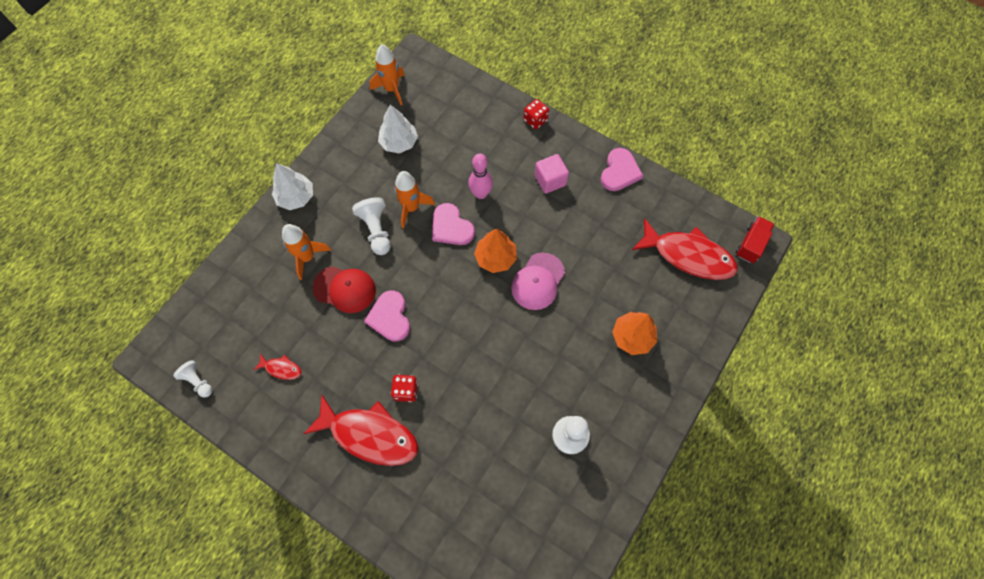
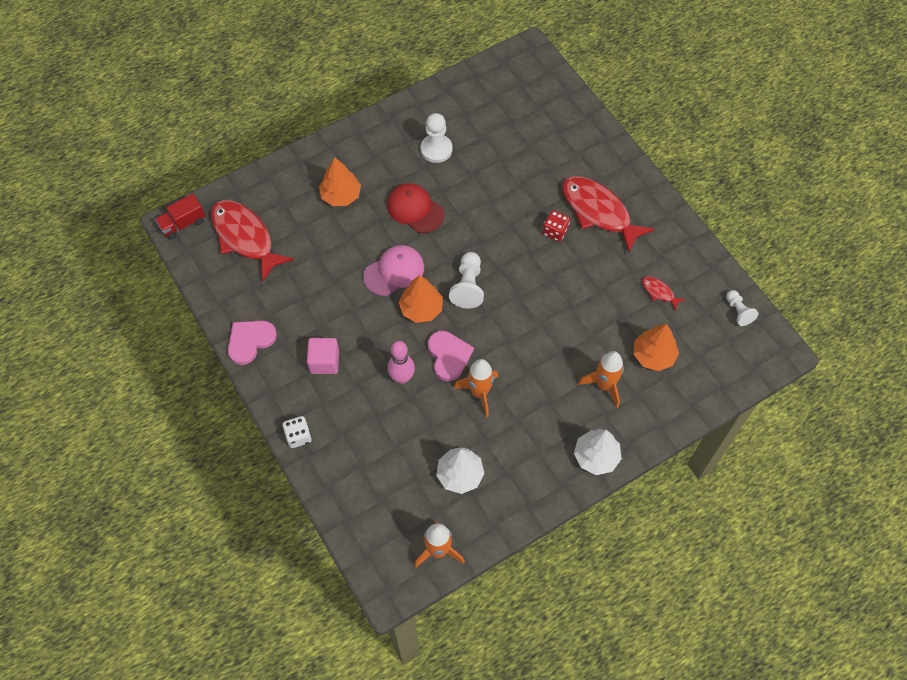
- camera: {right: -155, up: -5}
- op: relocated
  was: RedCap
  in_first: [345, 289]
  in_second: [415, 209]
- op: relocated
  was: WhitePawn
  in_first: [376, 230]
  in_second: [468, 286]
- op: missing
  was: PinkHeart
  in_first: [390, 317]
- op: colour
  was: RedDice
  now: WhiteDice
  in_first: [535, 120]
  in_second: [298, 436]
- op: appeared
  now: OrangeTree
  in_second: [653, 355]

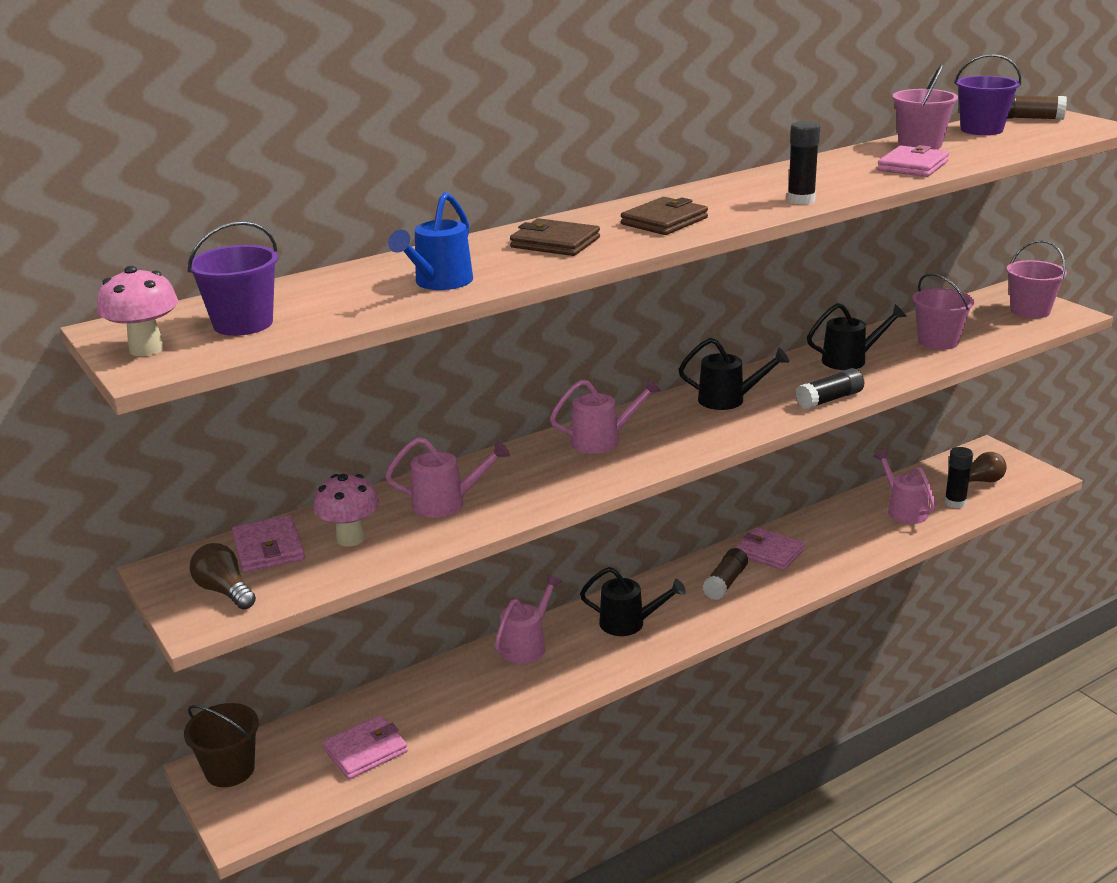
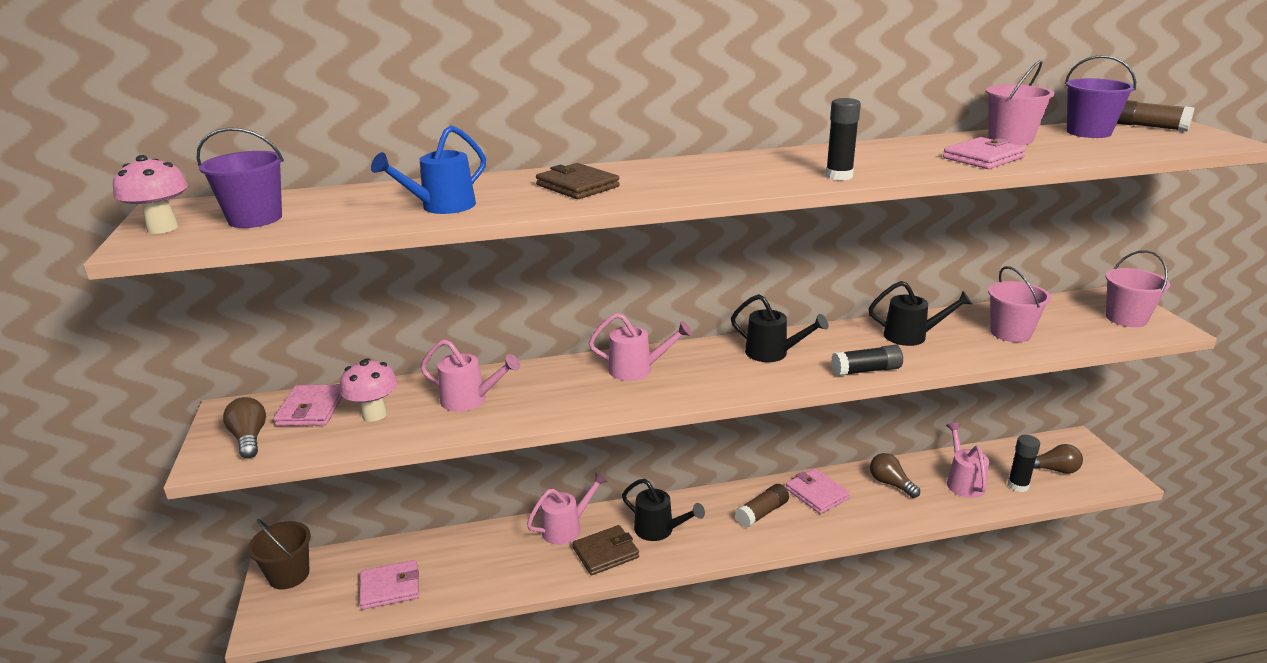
- camera: {right: 20, up: 0}
- op: relocated
  was: BrownWallet
  in_first: [664, 221]
  in_second: [605, 553]
- op: appeared
  now: BrownLightBulb
  in_second: [890, 484]

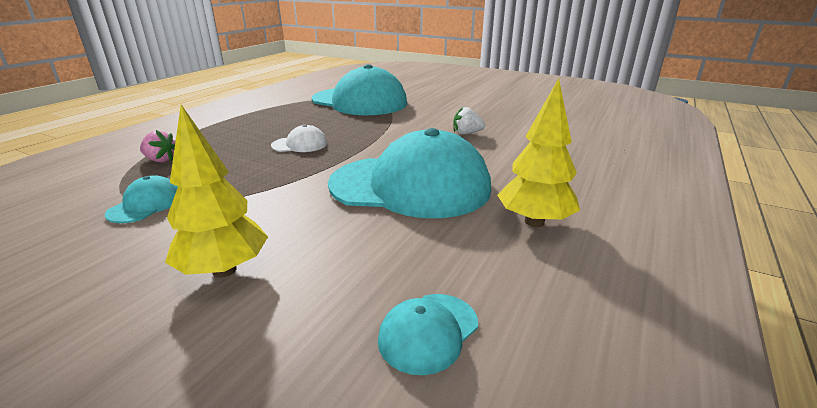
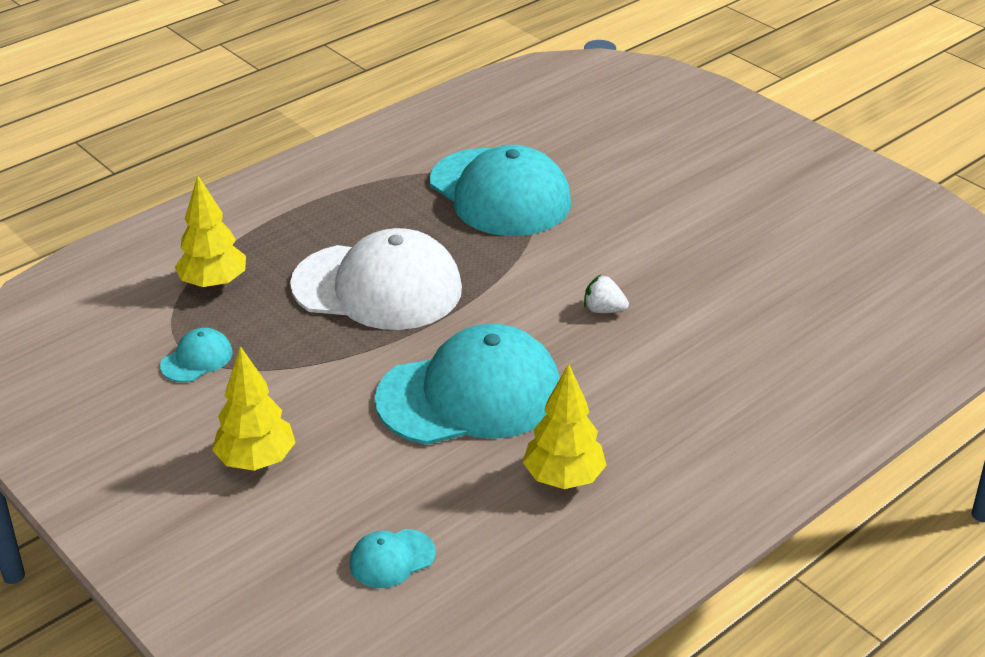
- camera: {right: 20, up: 10}
- op: exchanged
  was: PinkStrawberry
  now: YellowTree
  in_first: [160, 160]
  in_second: [214, 284]
- op: size
  was: WhiteCap
  in_first: [300, 144]
  in_second: [377, 287]
  ratio: 2.4
- op: spun
  was: TurquoiseCap
  in_first: [410, 186]
  in_second: [470, 395]
  clockwise: -45

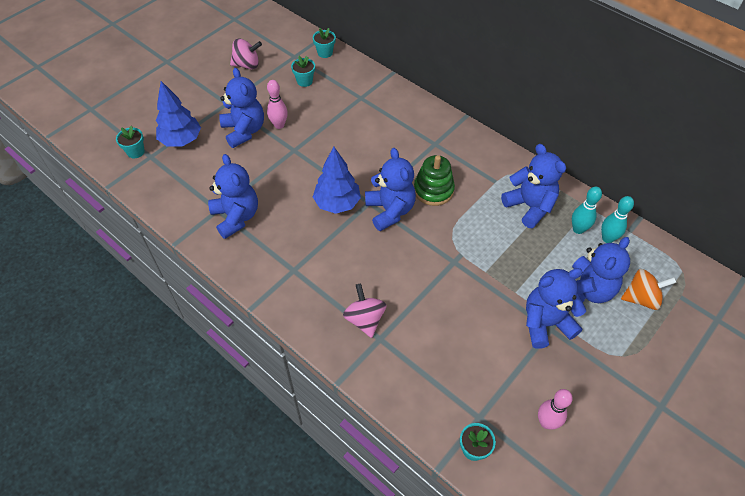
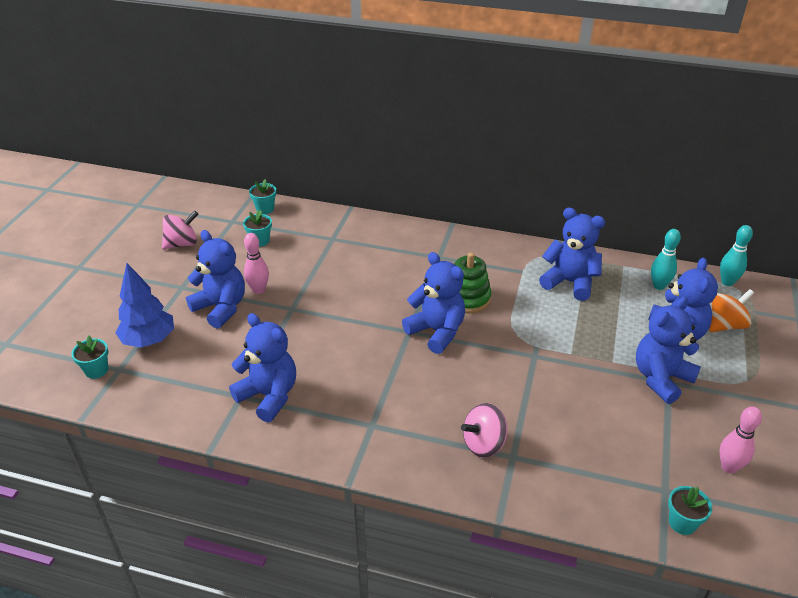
- camera: {right: -25, up: -15}
- op: missing
  was: BlueTree
  in_first: [337, 203]
- op: spun
  was: PinkSpinningTop
  in_first: [365, 319]
  in_second: [484, 444]
  clockwise: -75
- op: relocated
  was: TurquoiseBowlingPin
  in_first: [578, 229]
  in_second: [727, 282]

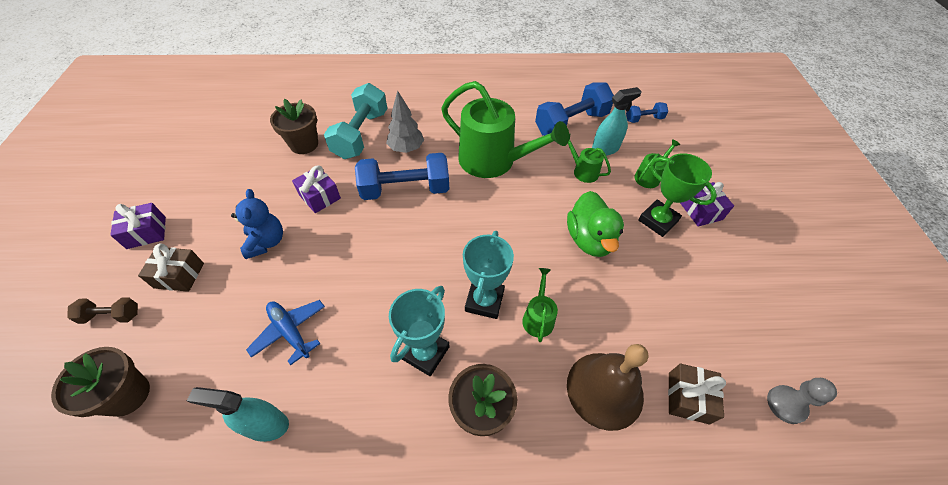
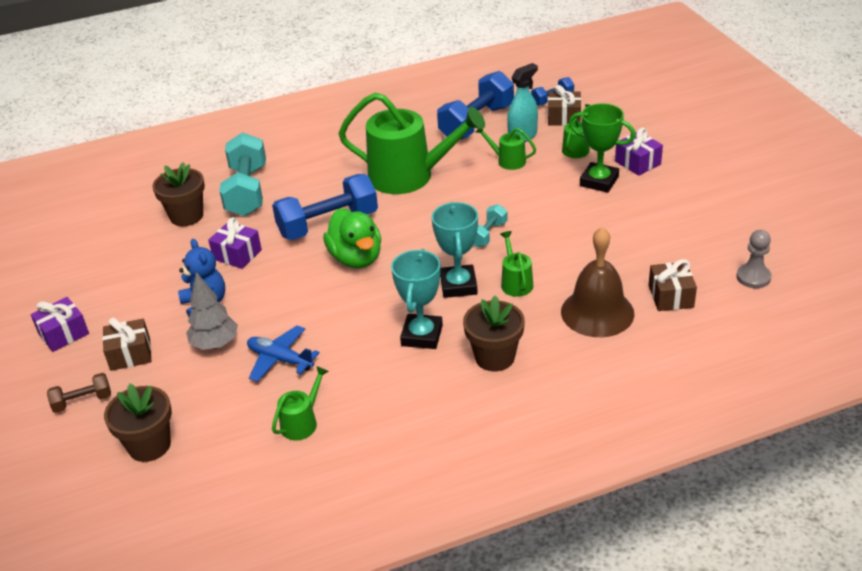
- camera: {right: -15, up: -15}
- op: exchanged
  was: TurquoiseSprayBottle
  now: GreenWateringCan
  in_first: [266, 425]
  in_second: [302, 423]
- op: relocated
  was: GreyTree
  in_first: [406, 149]
  in_second: [215, 344]
- op: relocated
  was: GreenDuck
  in_first: [589, 239]
  in_second: [356, 258]
- op: appeared
  now: TurquoiseDumbbell
  in_second: [488, 234]
- op: appeared
  now: BrownGift
  in_second: [564, 118]

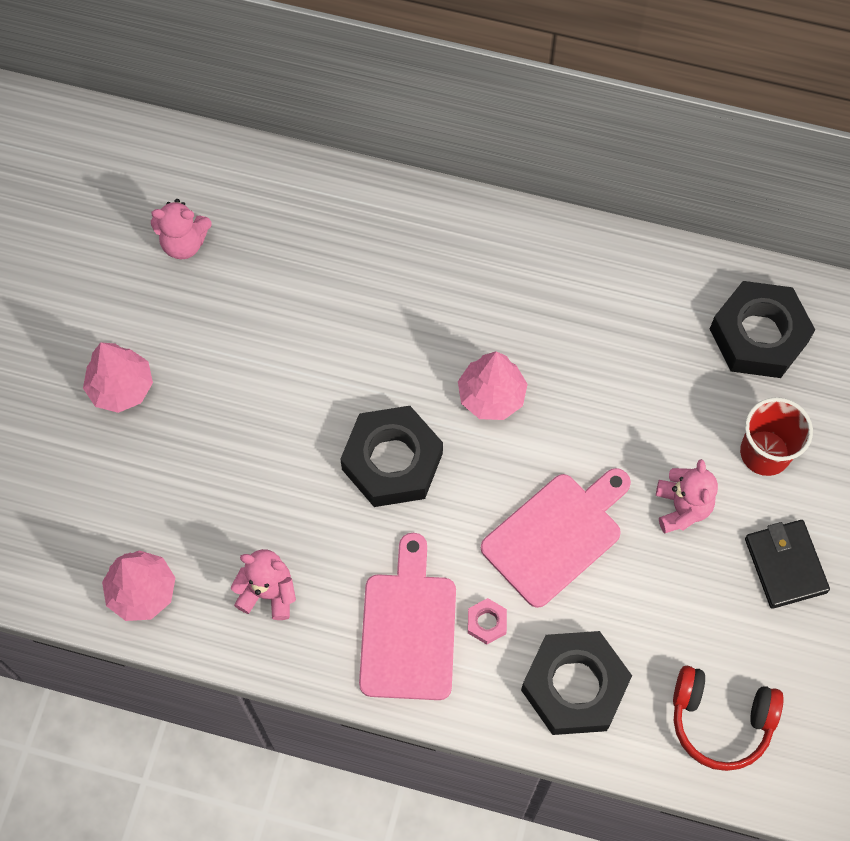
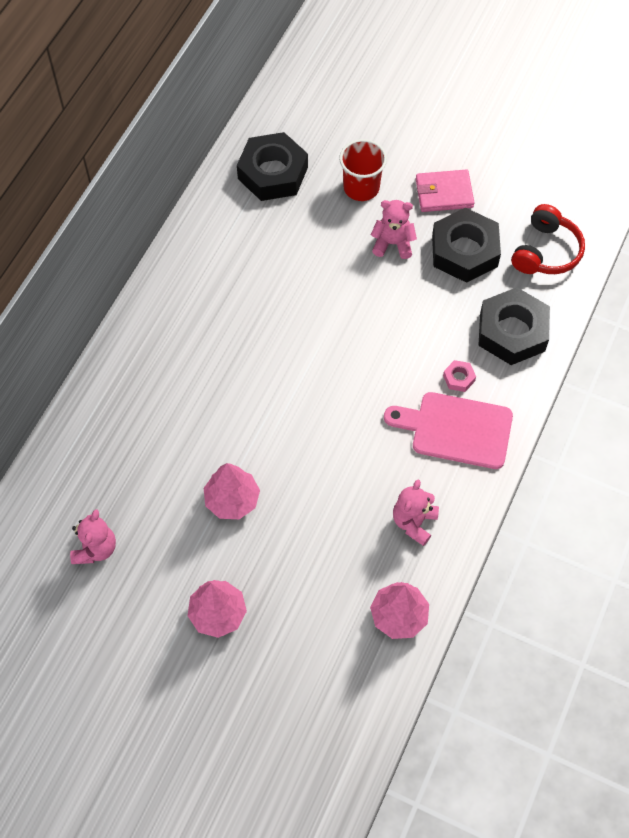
- camera: {right: -80, up: -5}
- op: relocated
  was: BlackNut
  in_first: [392, 461]
  in_second: [464, 251]
- op: relocated
  was: PinkTree
  in_first: [491, 396]
  in_second: [232, 500]
- op: missing
  was: PinkCuttingBoard
  in_first: [556, 535]
- op: colour
  was: BlackWallet
  now: PinkWallet
  in_first: [785, 565]
  in_second: [444, 193]

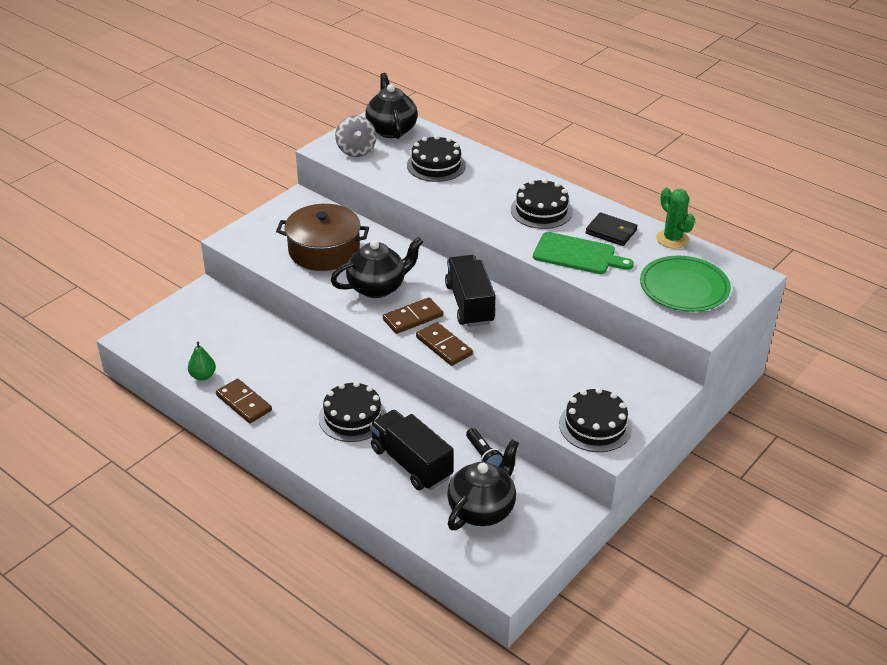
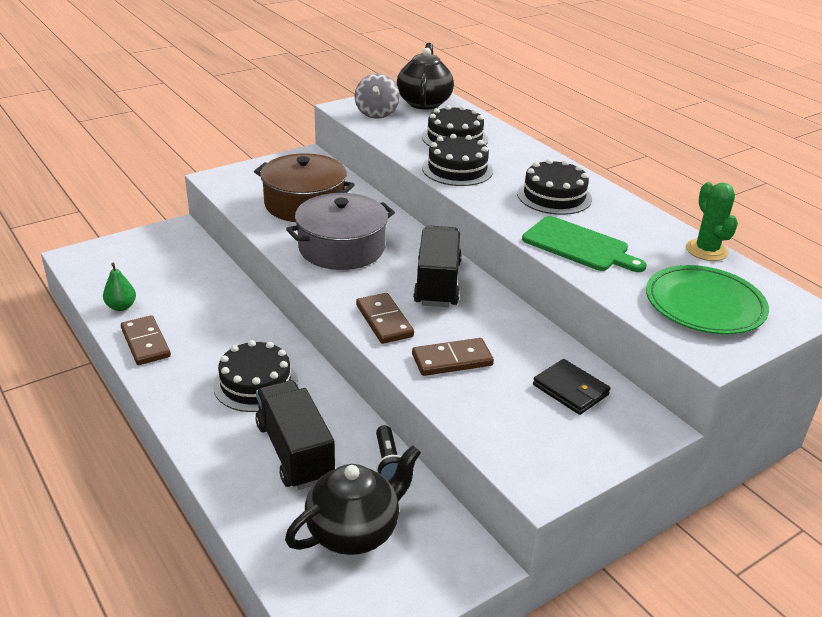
- camera: {right: 15, up: -5}
- op: exchanged
  was: BlackTeapot
  now: GreyPot
  in_first: [377, 287]
  in_second: [341, 248]
- op: relocated
  was: BrownDomino
  in_first: [413, 318]
  in_second: [452, 360]
- op: relocated
  was: BlackCake
  in_first: [595, 426]
  in_second: [457, 169]
- op: relocated
  was: BlackWallet
  in_first: [611, 232]
  in_second: [570, 390]

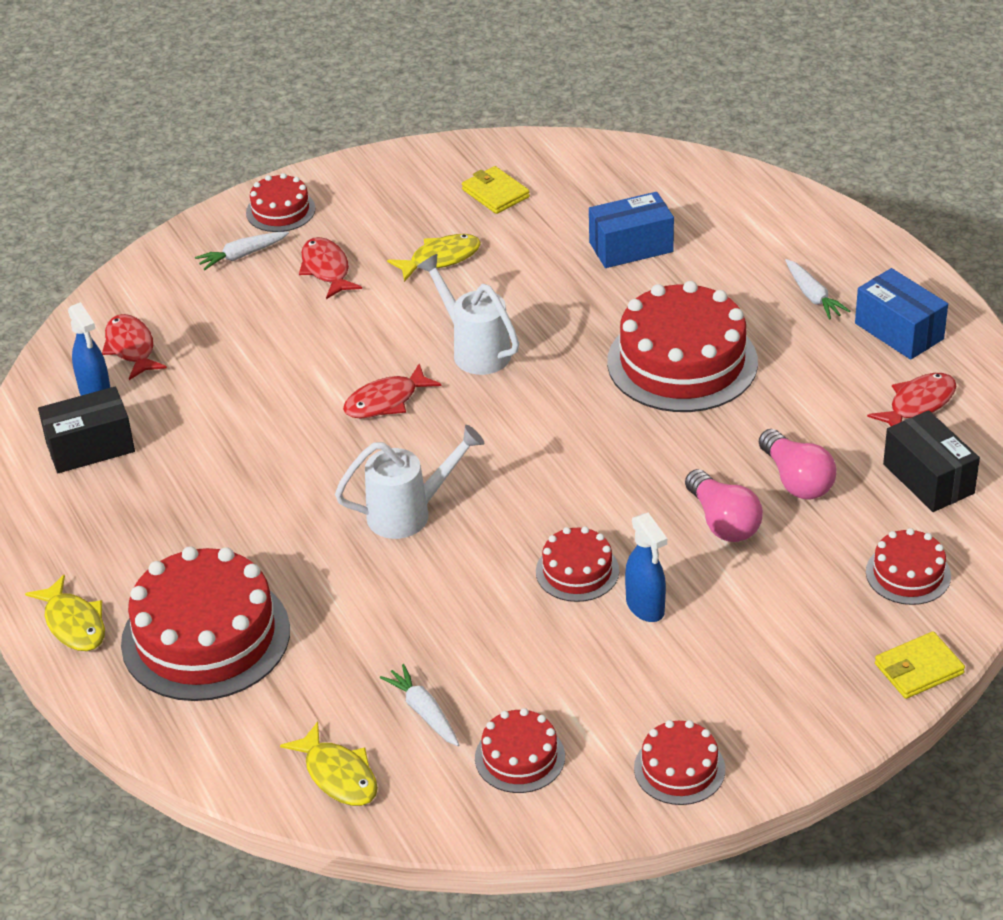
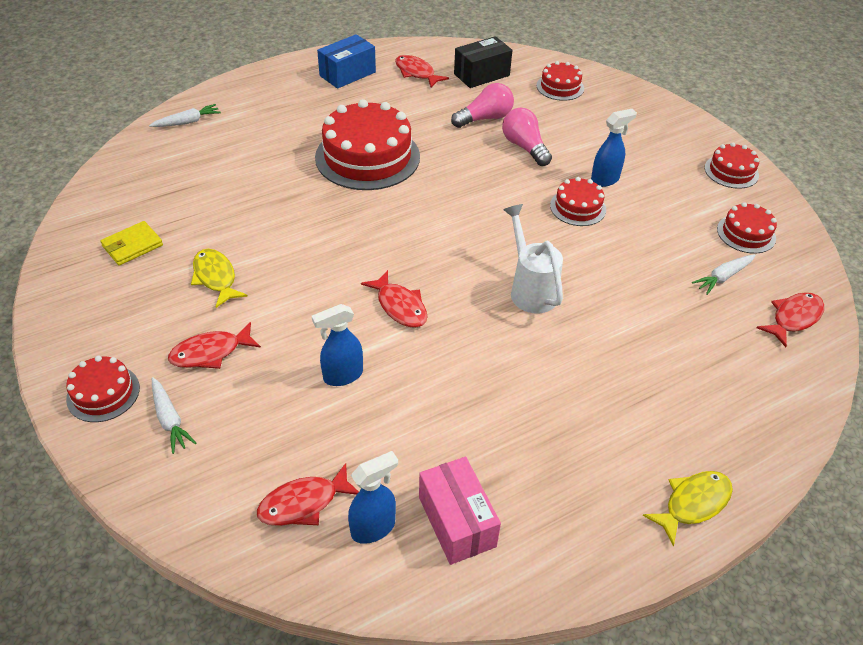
- camera: {right: -95, up: 5}
- op: colour
  was: BlackBox
  now: PinkBox
  in_first: [90, 447]
  in_second: [457, 521]
- op: missing
  was: RedCake
  in_first: [205, 637]
- op: colour
  was: YellowFish
  now: RedFish
  in_first: [338, 775]
  in_second: [793, 318]
- op: missing
  was: WhiteWateringCan
  in_first: [474, 350]
- op: missing
  was: BlueBox
  in_first: [631, 247]
- op: spun
  was: PinkLightBulb
  in_first: [723, 522]
  in_second: [524, 147]
  clockwise: -90
- op: relocated
  was: WhiteCarrot
  in_first: [813, 296]
  in_second: [187, 122]
- op: missing
  was: YellowWallet
  in_first: [918, 669]
- op: appeared
  now: BlueSprayBottle
  in_second: [342, 376]

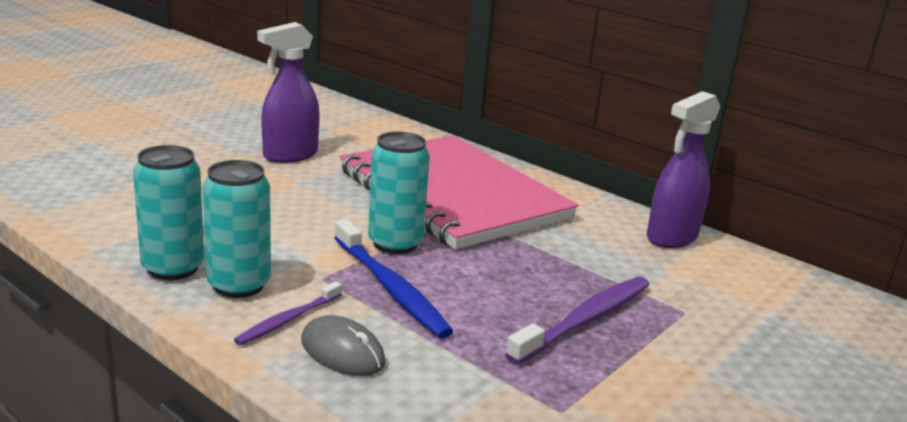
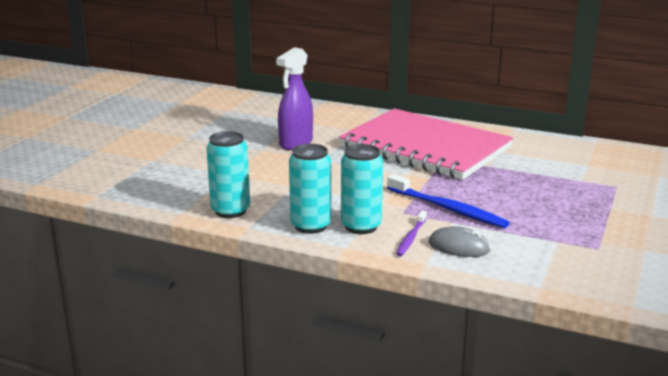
- camera: {right: -15, up: 0}
- op: relocated
  was: TurquoiseCan
  in_first: [395, 243]
  in_second: [230, 211]
- op: missing
  was: PurpleToothbrush
  in_first: [586, 319]
- op: missing
  was: PurpleSprayBottle
  in_first: [671, 237]

